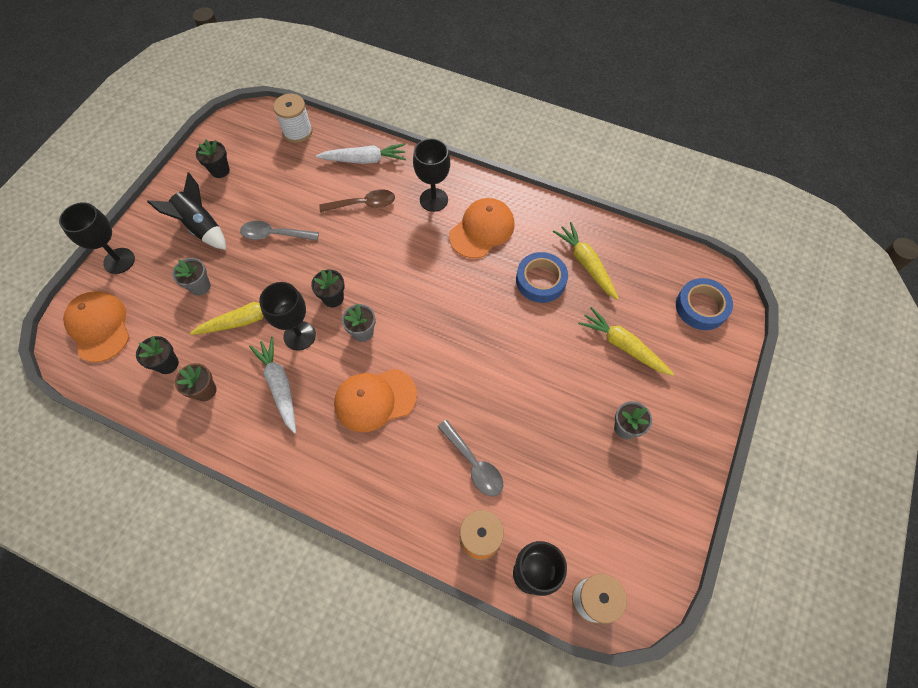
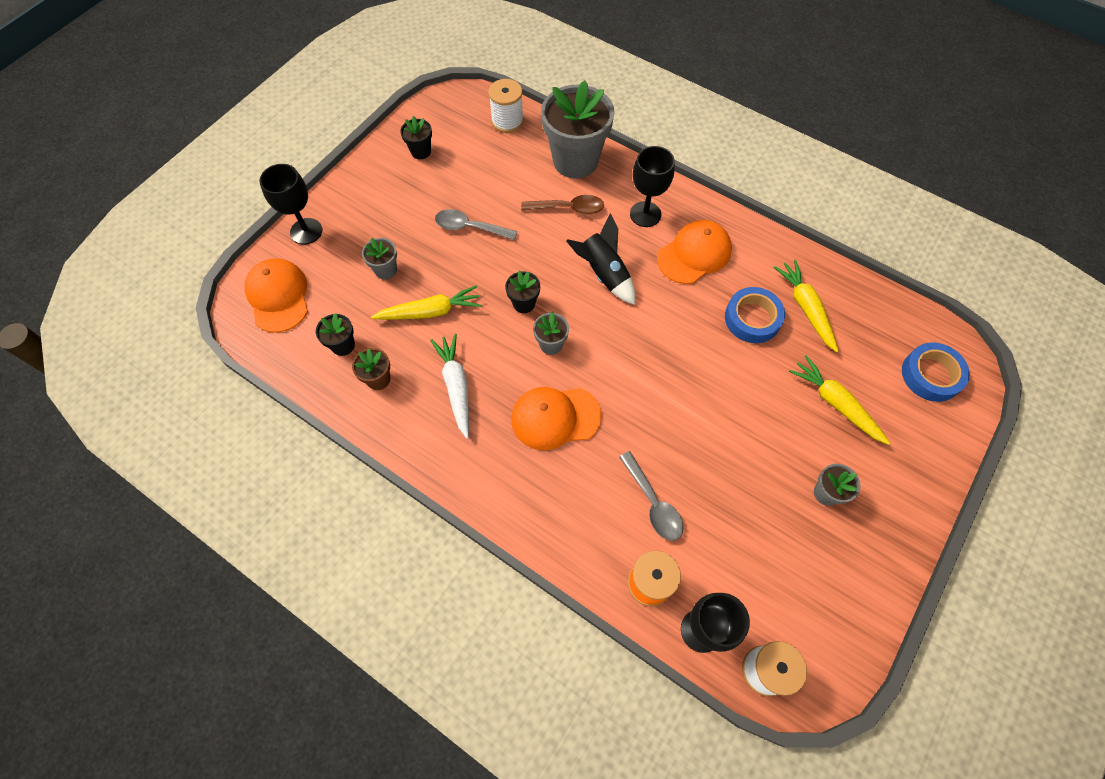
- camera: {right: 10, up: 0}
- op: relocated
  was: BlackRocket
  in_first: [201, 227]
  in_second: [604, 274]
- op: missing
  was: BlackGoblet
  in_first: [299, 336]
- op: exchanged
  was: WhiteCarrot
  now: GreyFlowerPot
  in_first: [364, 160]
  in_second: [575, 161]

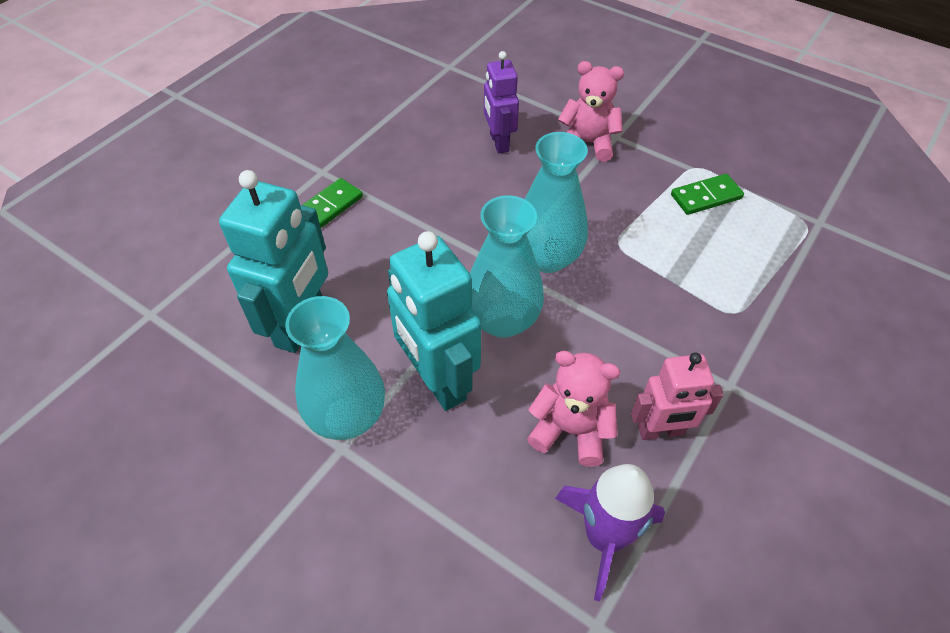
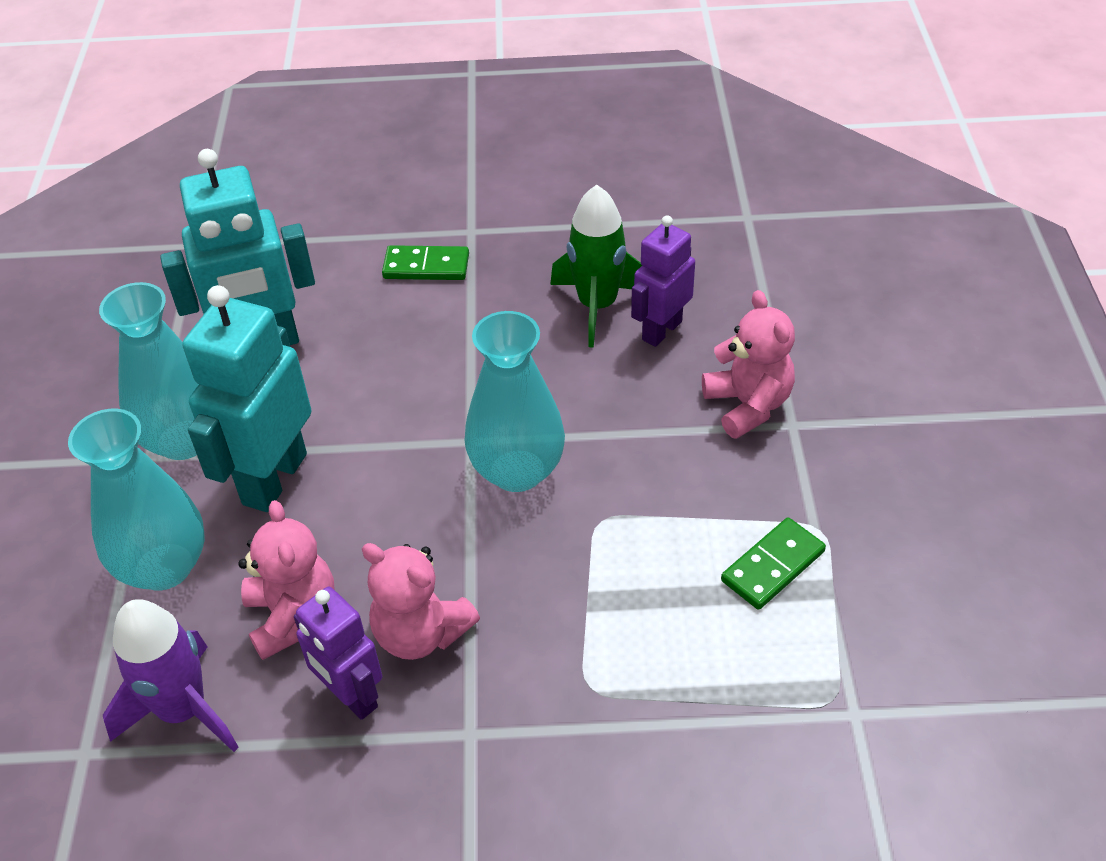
- camera: {right: 55, up: -5}
- op: relocated
  was: TurquoiseVase
  in_first: [502, 320]
  in_second: [164, 567]
- op: colour
  was: PinkRobot
  now: PurpleRobot
  in_first: [661, 431]
  in_second: [351, 696]
- op: spun
  was: GreenDomino
  in_first: [706, 197]
  in_second: [773, 566]
  clockwise: -75
- op: appeared
  now: PinkTeddyBear
  in_second: [421, 633]
- op: appeared
  now: GreenRocket
  in_second: [597, 306]

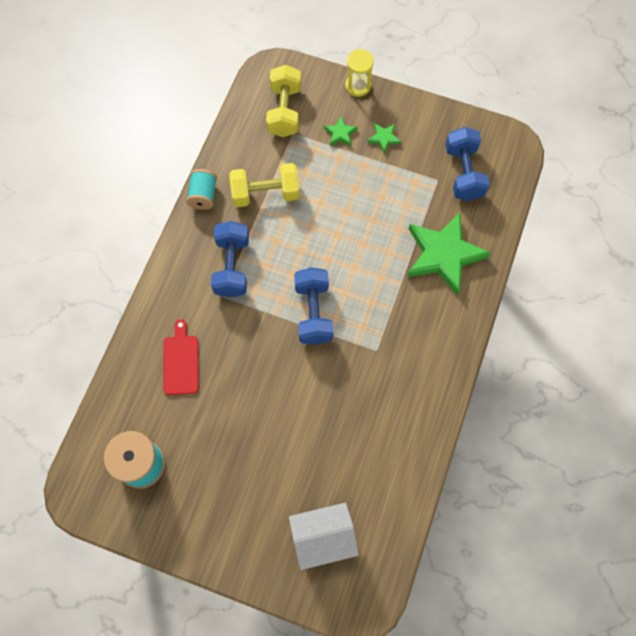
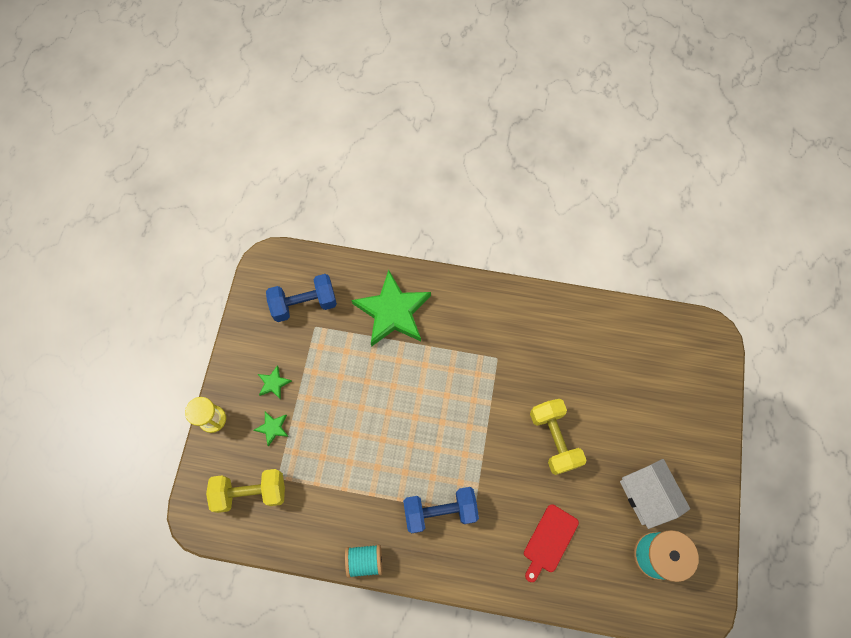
- camera: {right: -100, up: 0}
- op: spun
  was: RedCuttingBoard
  in_first: [181, 362]
  in_second: [549, 540]
  clockwise: -45
- op: relocated
  was: YellowDumbbell
  in_first: [265, 193]
  in_second: [554, 439]
- op: relocated
  was: WhiteHouse
  in_first: [323, 537]
  in_second: [646, 495]
- op: missing
  was: BlueDumbbell
  in_first: [313, 312]

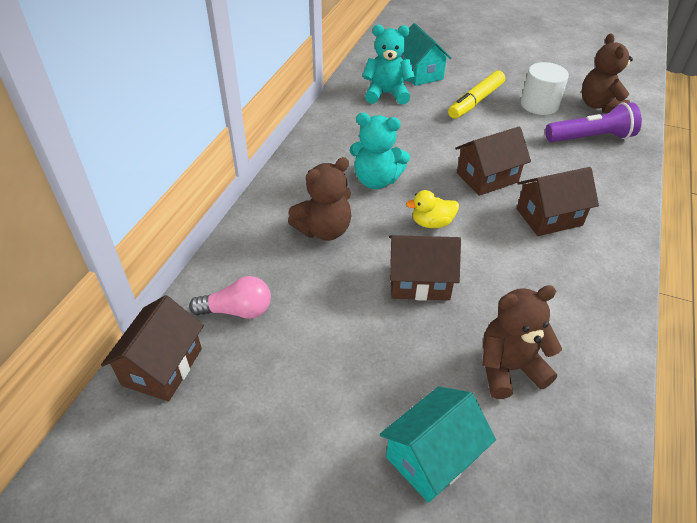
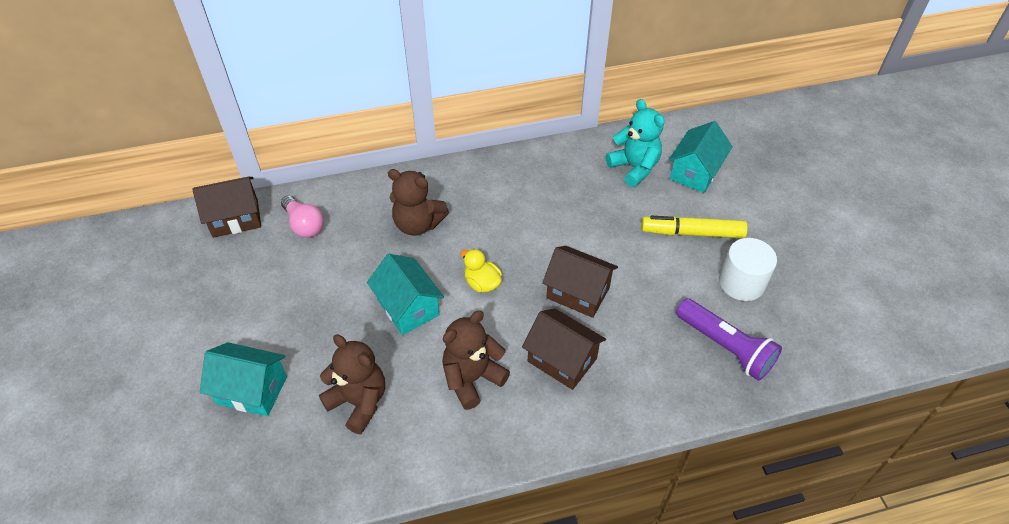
- camera: {right: 55, up: 5}
- op: missing
  was: TurquoiseTeddyBear
  in_first: [376, 180]
- op: colour
  was: BrownHouse
  now: TurquoiseHouse
  in_first: [419, 281]
  in_second: [408, 307]
- op: relocated
  was: BrownTeddyBear
  in_first: [599, 106]
  in_second: [472, 379]

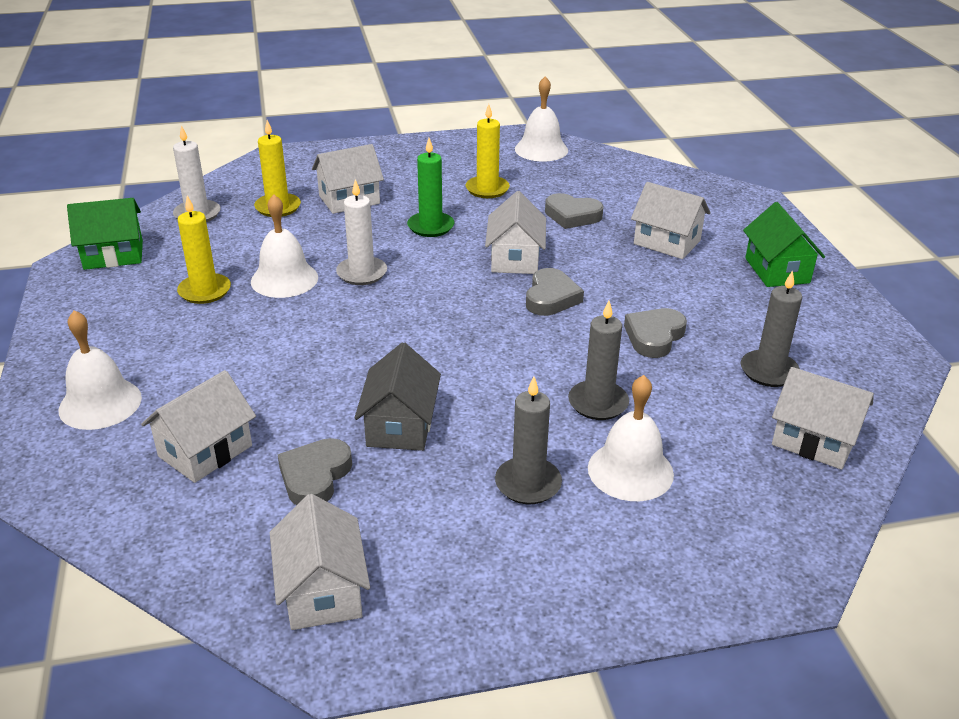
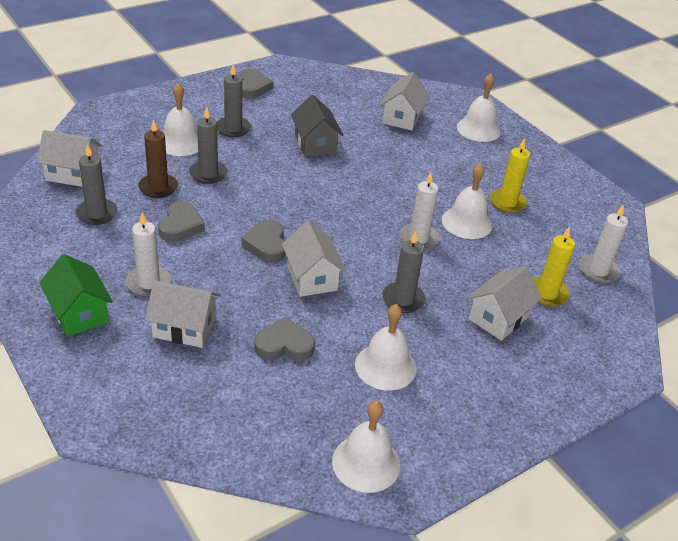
- camera: {right: 155, up: 5}
- op: missing
  was: GreenHouse
  in_first: [113, 255]
- op: missing
  was: WhiteHouse
  in_first: [322, 591]
- op: relocated
  was: GreyHeart
  in_first: [315, 476]
  in_second: [253, 87]
- op: colour
  was: GreenCandle
  now: GreyCandle
  in_first: [431, 227]
  in_second: [403, 300]
- op: exchanged
  was: YellowCandle
  now: WhiteBell
  in_first: [487, 189]
  in_second: [385, 366]
- op: appeared
  now: WhiteCandle
  in_second: [148, 283]
- op: appeared
  now: BrownCandle
  in_second: [158, 187]

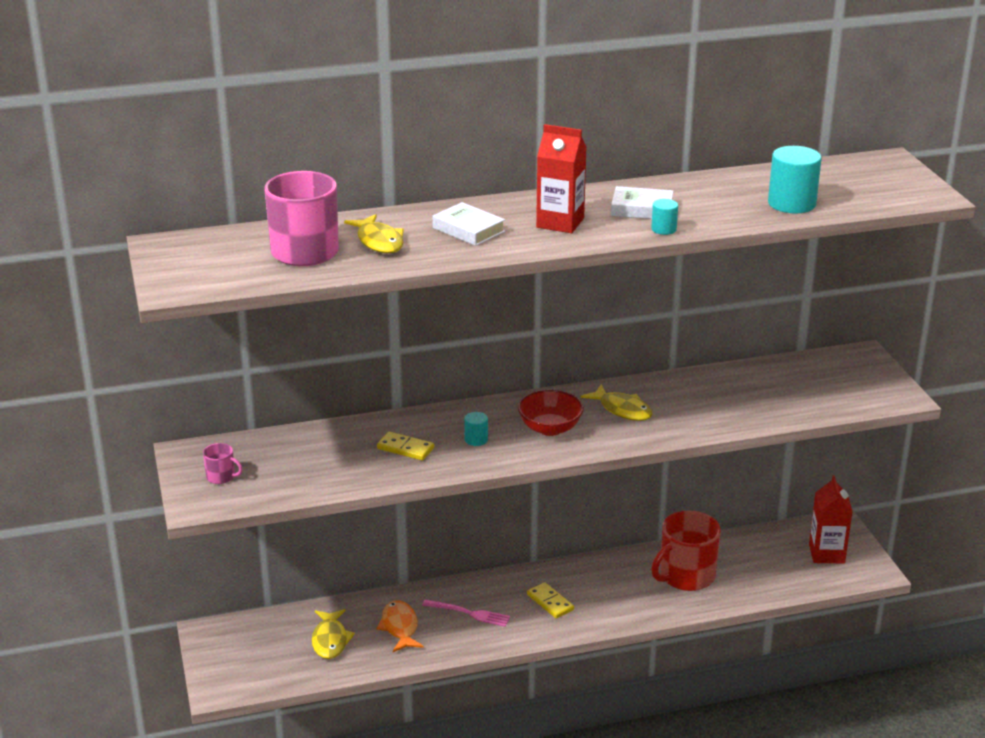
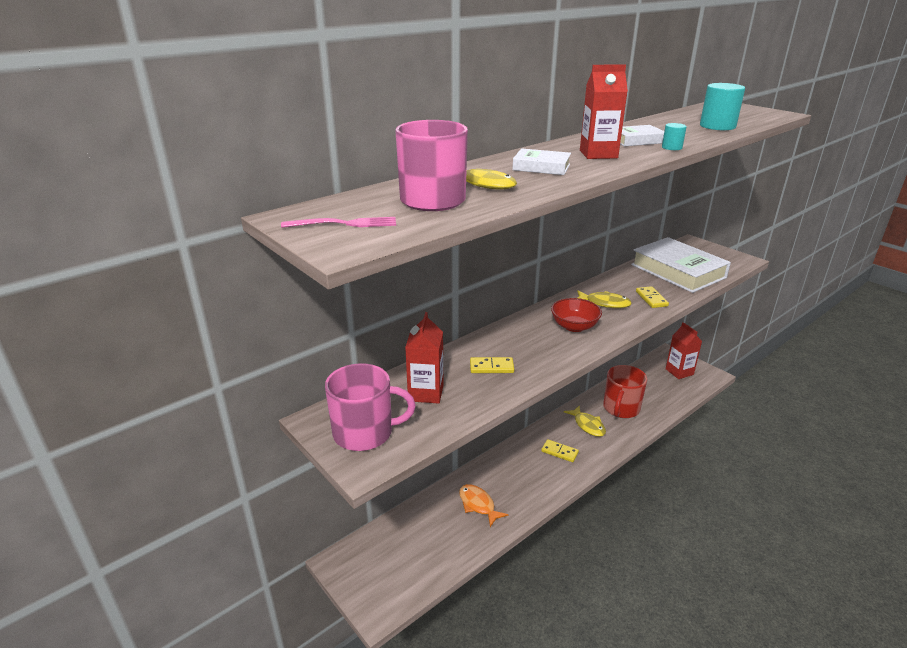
- camera: {right: -25, up: 0}
- op: size
  was: PinkMug
  in_first: [221, 477]
  in_second: [365, 433]
  ratio: 2.23
- op: relocated
  was: YellowFish
  in_first: [330, 640]
  in_second: [588, 425]
- op: relocated
  was: PinkFork
  in_first: [469, 613]
  in_second: [345, 224]
- op: missing
  was: TurquoiseCylinder
  in_first: [476, 439]
- op: appeared
  now: RedCarton
  in_second: [426, 393]
- op: appeared
  now: WhiteBook
  in_second: [678, 271]
- op: appeared
  now: YellowDomino
  in_second: [651, 299]

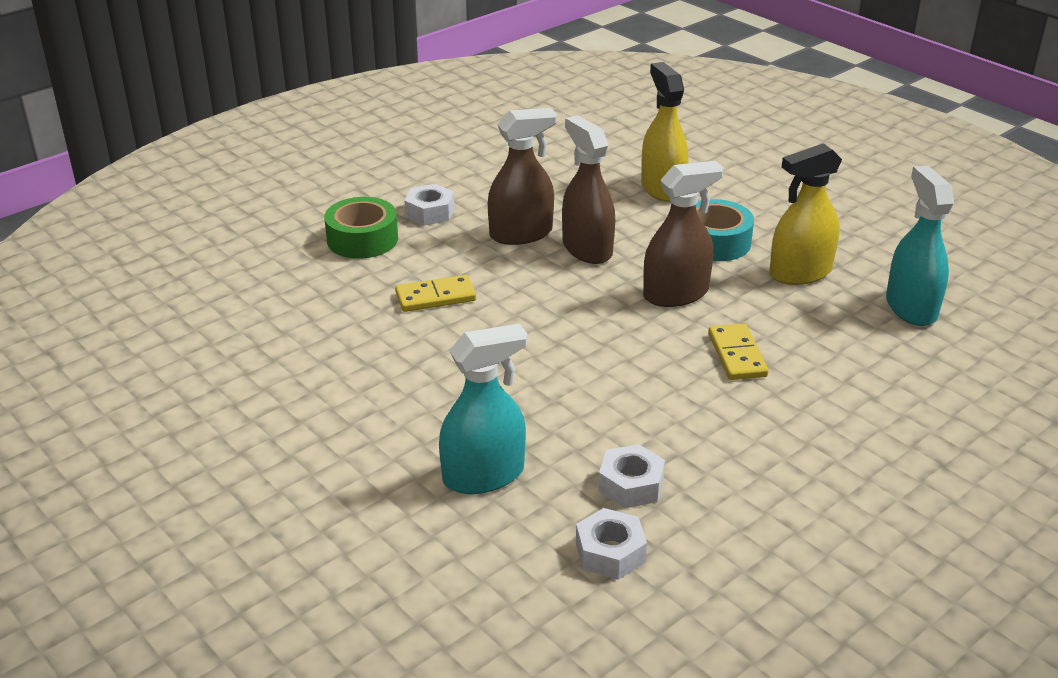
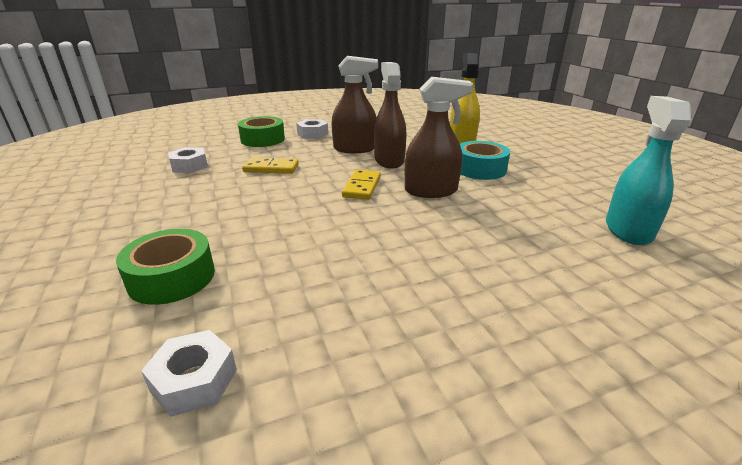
- camera: {right: 20, up: -5}
- op: exchanged
  was: TurquoiseSprayBottle
  now: GreenTape
  in_first: [484, 475]
  in_second: [172, 277]
- op: relocated
  was: WhiteNut
  in_first: [630, 485]
  in_second: [189, 166]
- op: relocated
  was: YellowDomino
  in_first: [737, 355]
  in_second: [362, 187]
- op: missing
  was: YellowSprayBottle
  in_first: [800, 273]

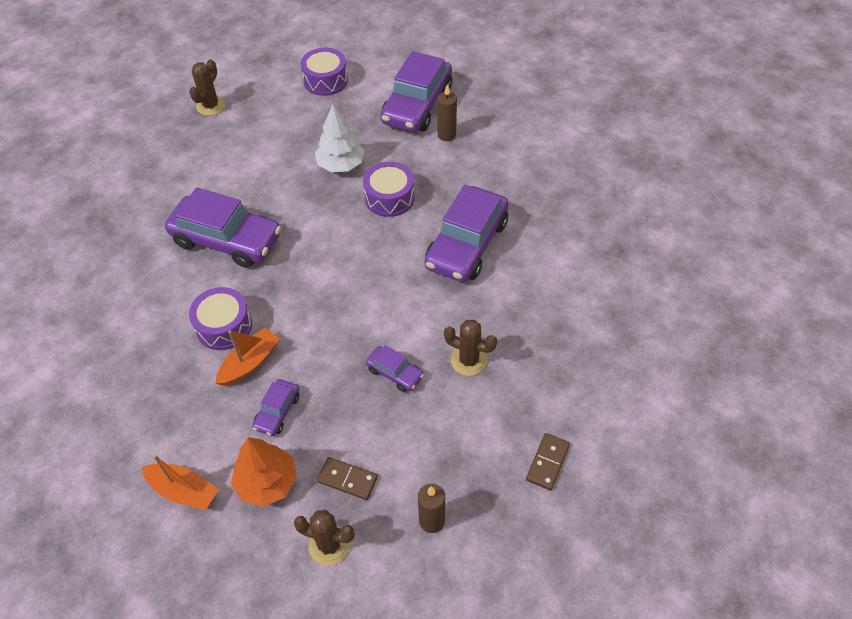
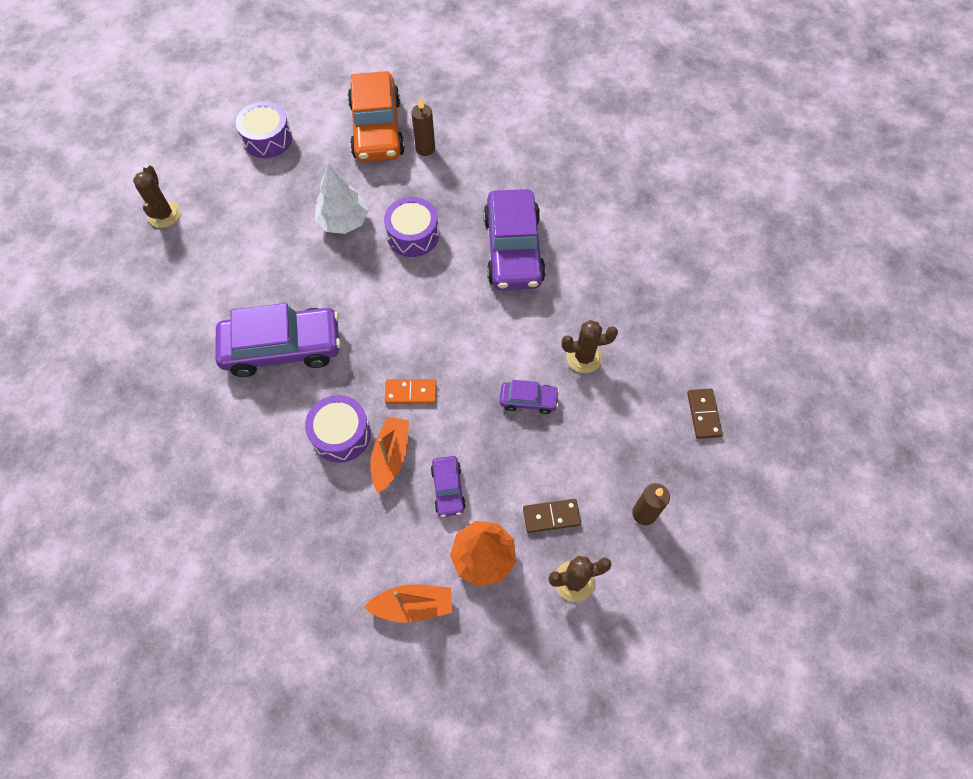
- camera: {right: -30, up: 10}
- op: colour
  was: PurpleCar
  now: OrangeCar
  in_first: [417, 105]
  in_second: [377, 129]
- op: appeared
  now: OrangeDomino
  in_second: [411, 392]

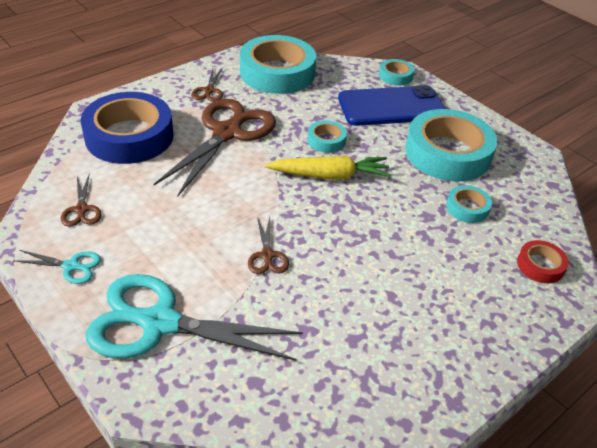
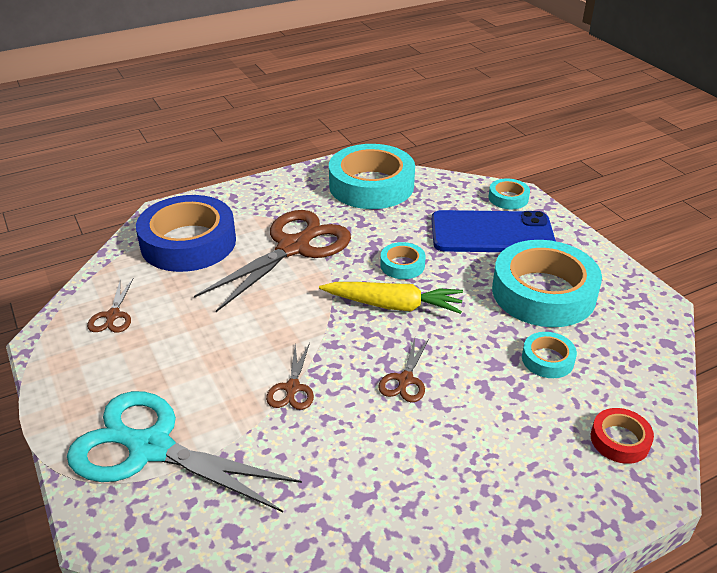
- camera: {right: 15, up: -5}
- op: missing
  was: TurquoiseScissors
  in_first: [71, 266]
- op: relocated
  was: BrownScissors
  in_first: [209, 91]
  in_second: [405, 380]

